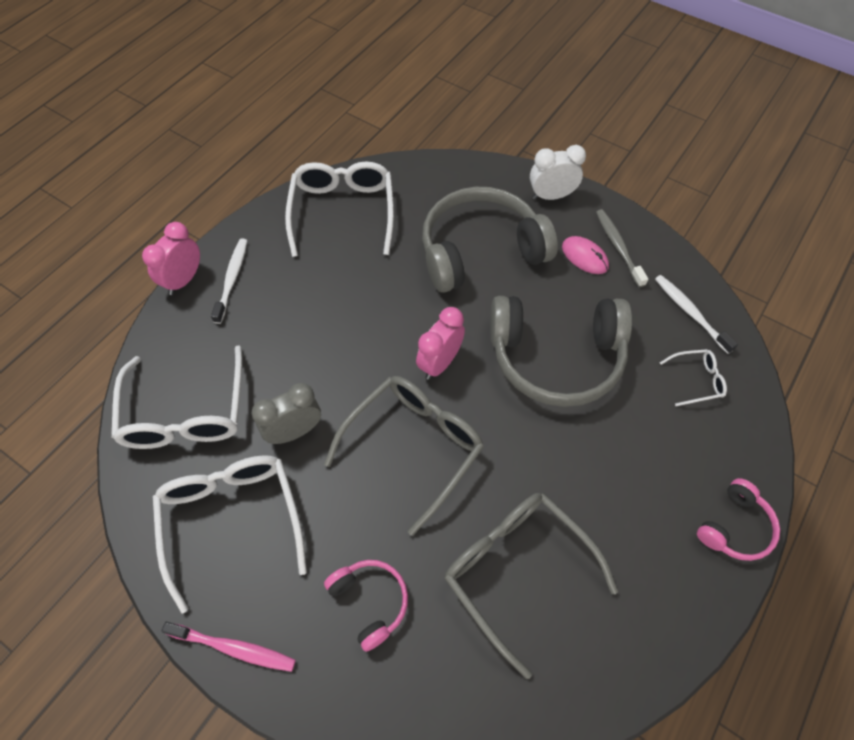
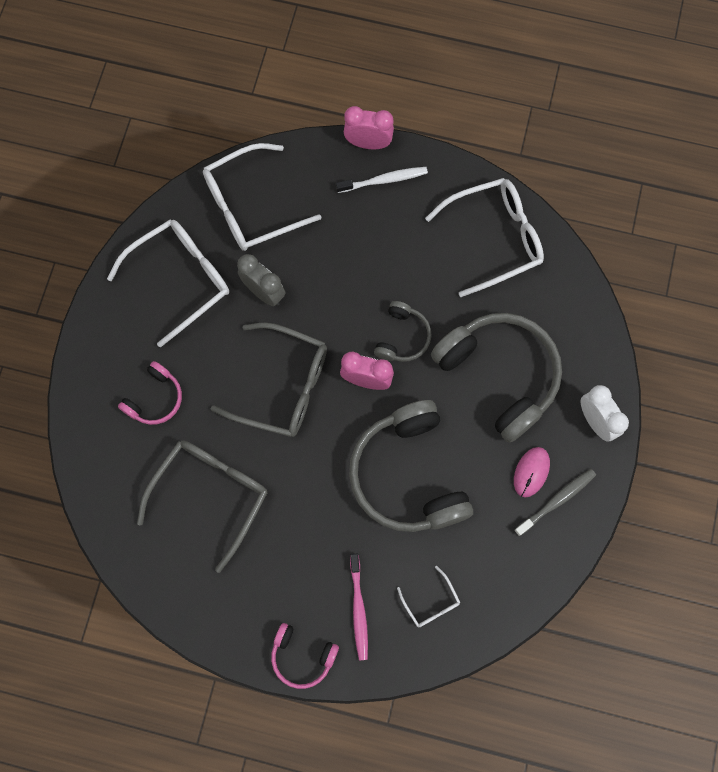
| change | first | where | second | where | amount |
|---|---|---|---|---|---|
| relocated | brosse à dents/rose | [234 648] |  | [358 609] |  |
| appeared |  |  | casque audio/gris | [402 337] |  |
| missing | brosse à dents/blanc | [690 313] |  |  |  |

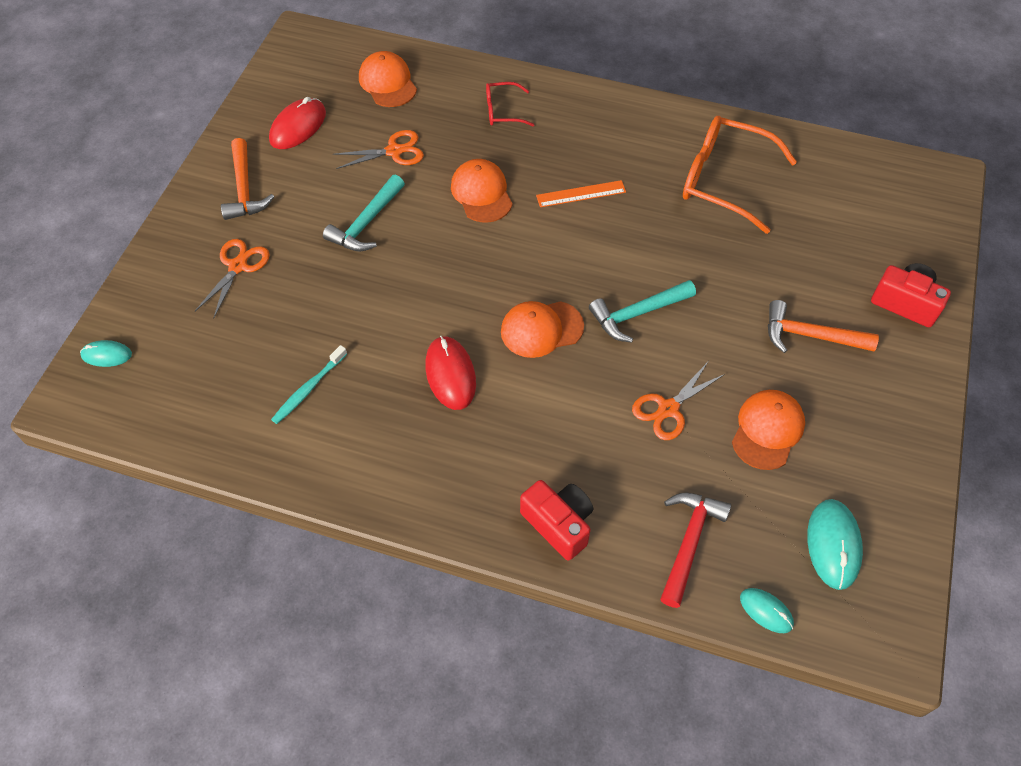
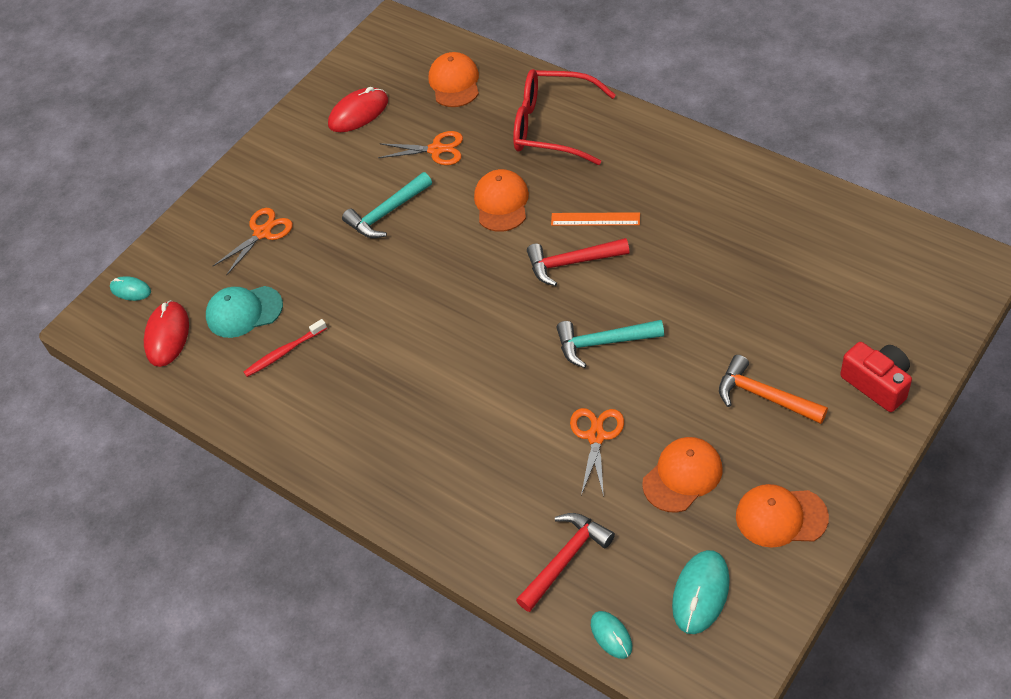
| change | first | where | second | where | amount |
|---|---|---|---|---|---|
| relocated | souris/rouge | [450 374] |  | [167 336] |  |
| appeared |  |  | casquette/turquoise | [244 312] |  |
| colour | brosse à dents/turquoise | [309 389] | brosse à dents/rouge | [284 352] |  |
| size | lunettes/rouge | [502 111] |  | [551 126] | x1.96 |
| appeared |  |  | marteau/rouge | [572 263] |  |
| spun | ciseaux/orange | [668 409] |  | [596 436] | 120 degrees clockwise |
| relocated | casquette/orange | [541 329] |  | [781 517] |  |
| missing | marteau/orange | [244 189] |  |  |  |
| missing | appareil photo/rouge | [558 524] |  |  |  |
| missing | lunettes/orange | [723 180] |  |  |  |

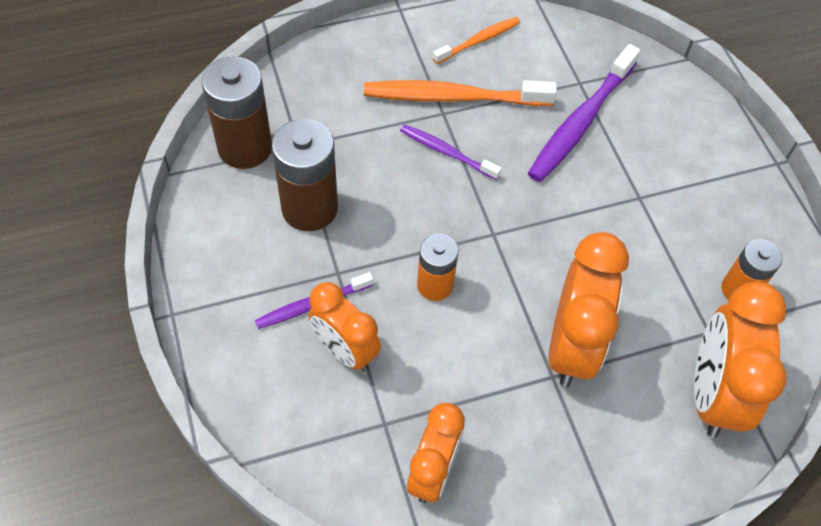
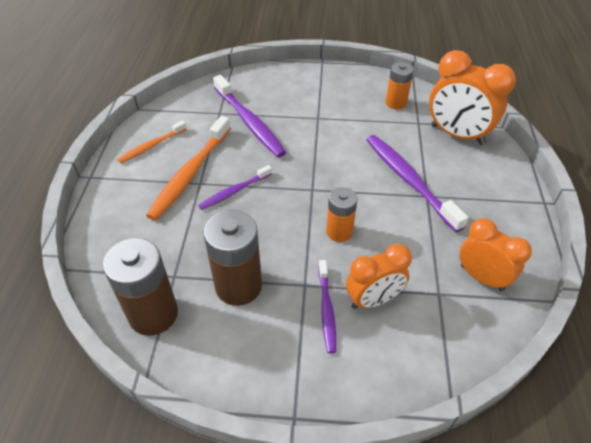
| change | first | where | second | where | amount |
|---|---|---|---|---|---|
| spun | brosse à dents/orange | [478 41] |  | [151 146] | 120 degrees counterclockwise |
| exchanged | réveil/orange | [571 346] | brosse à dents/violet | [409 180] |  |

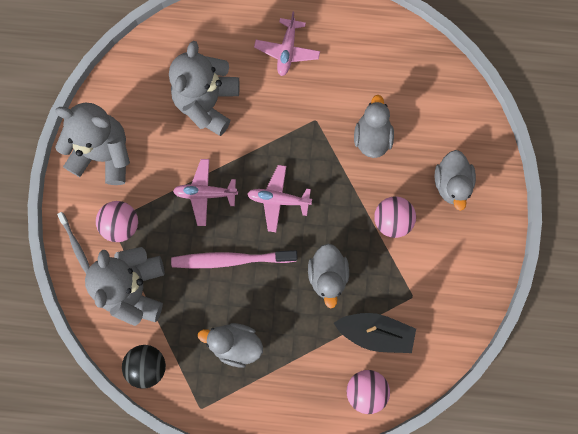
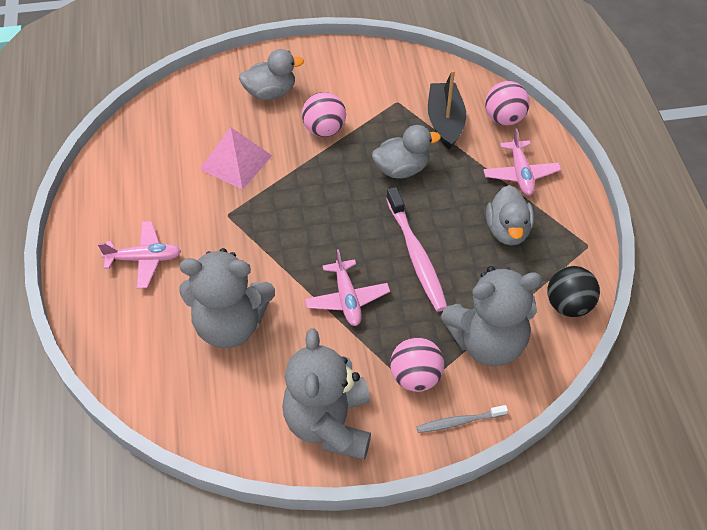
| change | first | where | second | where | amount |
|---|---|---|---|---|---|
| exchanged | canard/gris | [372 137] | pyramide/rose | [236 162] |  |
| spun | brosse à dents/gris | [76 245] |  | [459 422] | 150 degrees counterclockwise |
| relocated | avion/rose | [278 200] |  | [520 174] |  |

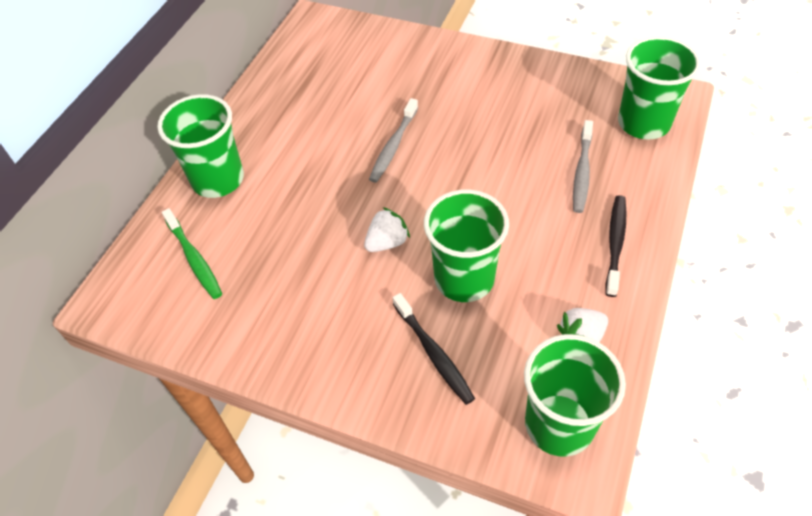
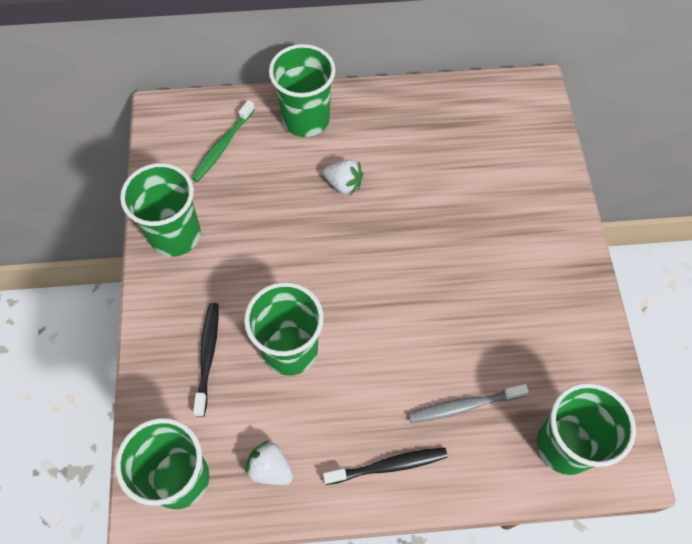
| change | first | where | second | where | amount |
|---|---|---|---|---|---|
| appeared |  |  | gobelet/vert | [175 235] |  |
| spun | brosse à dents/noir | [433 353] |  | [207 356] | 150 degrees clockwise |
| relocated | fraise/blanc | [387 242] |  | [344 184] |  |
| missing | brosse à dents/gris | [393 146] |  |  |  |

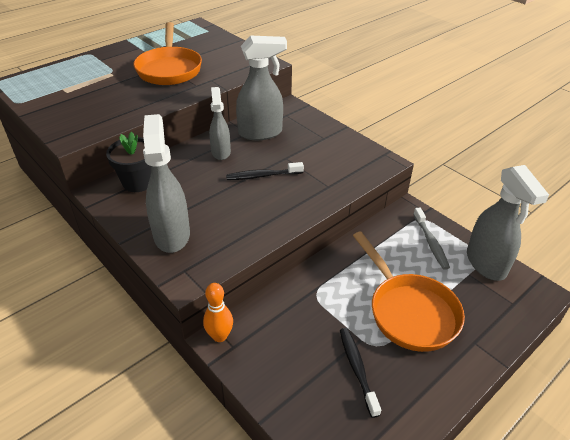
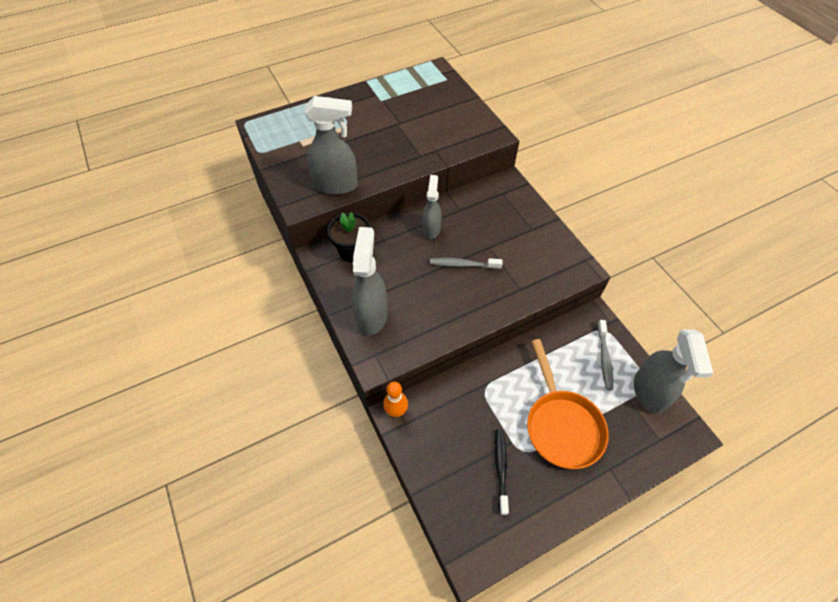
| change | first | where | second | where | amount |
|---|---|---|---|---|---|
| relocated | vaporisateur/gris | [261 133] |  | [336 185] |  |
| colour | brosse à dents/noir | [262 176] | brosse à dents/gris | [463 265] |  |
| missing | poêle/orange | [169 69] |  |  |  |

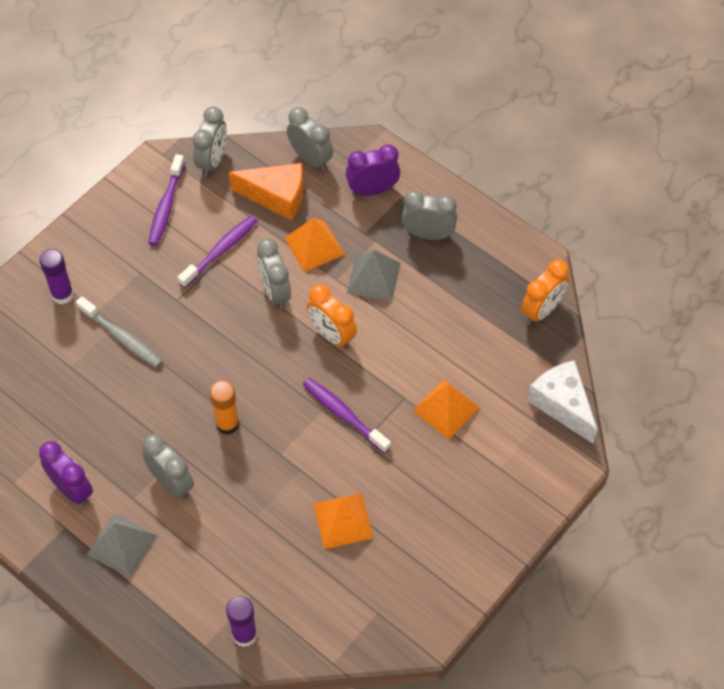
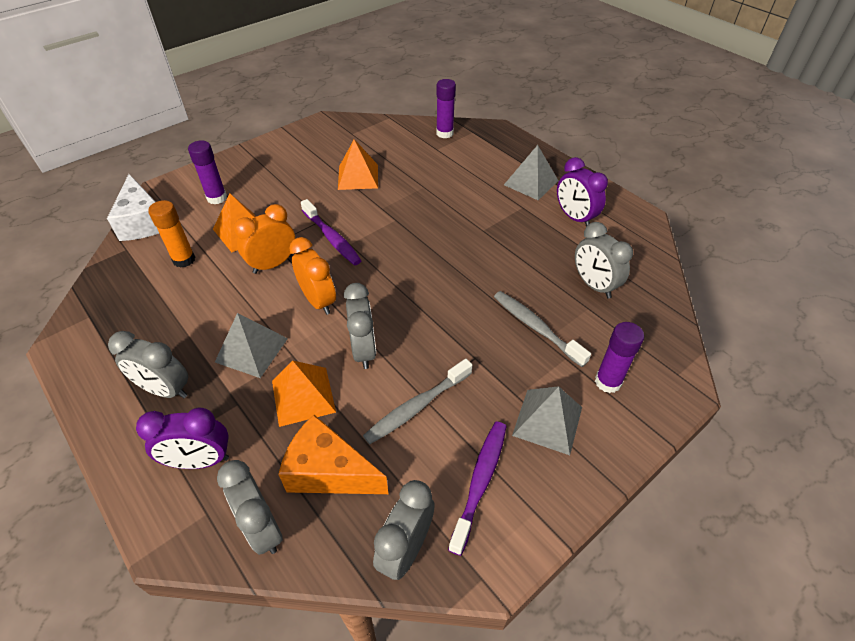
| change | first | where | second | where | amount |
|---|---|---|---|---|---|
| relocated | bâton de colle/orange | [227 424] |  | [184 260] |  |
| appeared |  |  | bâton de colle/violet | [217 198] |  |
| relocated | réveil/orange | [542 310] |  | [273 264] |  |
| colour | brosse à dents/violet | [221 251] | brosse à dents/gris | [416 407] |  |
| appeared |  |  | pyramide/gris | [547 421] |  |
| relocated | réveil/gris | [171 482] |  | [594 285] |  |

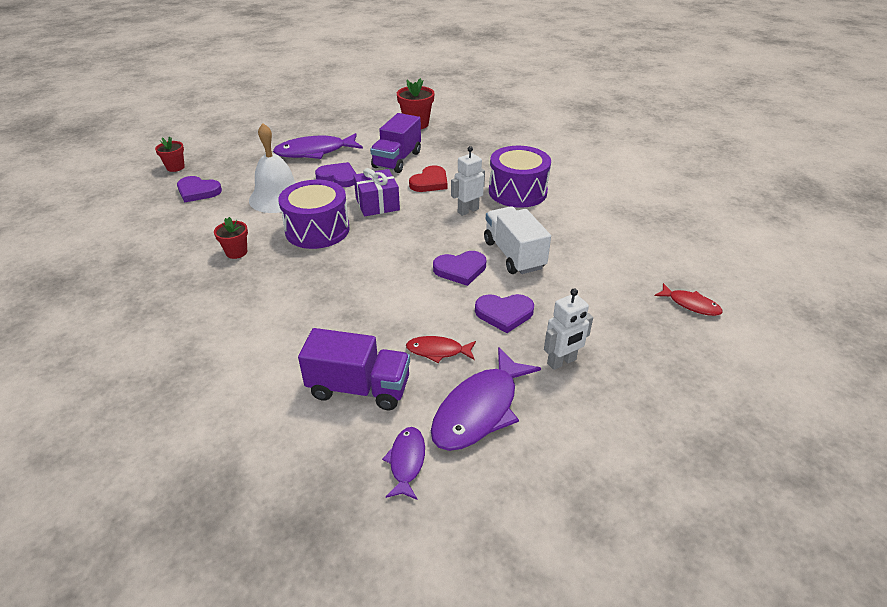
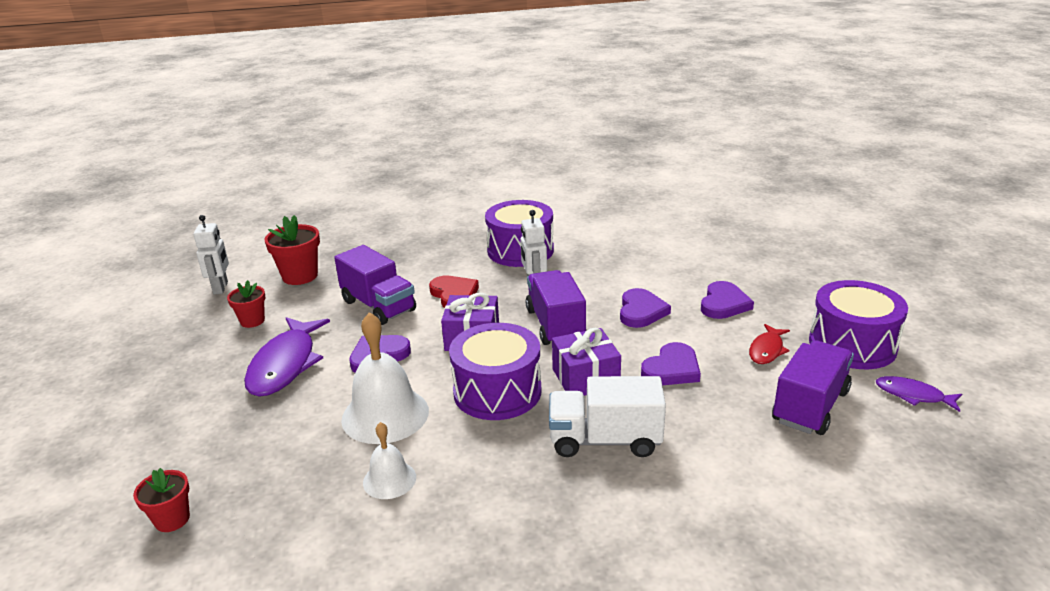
| change | first | where | second | where | amount |
|---|---|---|---|---|---|
| relocated | robot/blanc | [562 362] |  | [221 288] |  |
| relocated | pot de fleurs/rouge | [236 252] |  | [252 321] |  |
| appeared |  |  | cloche/blanc | [389 479] |  |
| appeared |  |  | camion/violet | [555 325] |  |
| relocated | camion/blanc | [514 255] |  | [605 440] |  |
| appeared |  |  | cadeau/violet | [585 378] |  |
| relocated | cœur/violet | [198 191] |  | [672 369] |  |
| exchanged | poisson/violet | [479 409] | tambour/violet | [852 344] |  |
| missing | poisson/rouge | [690 304] |  |  |  |

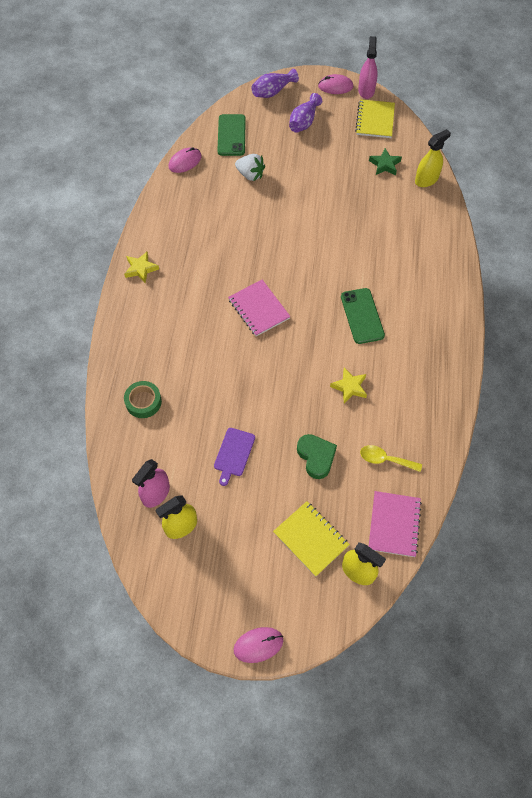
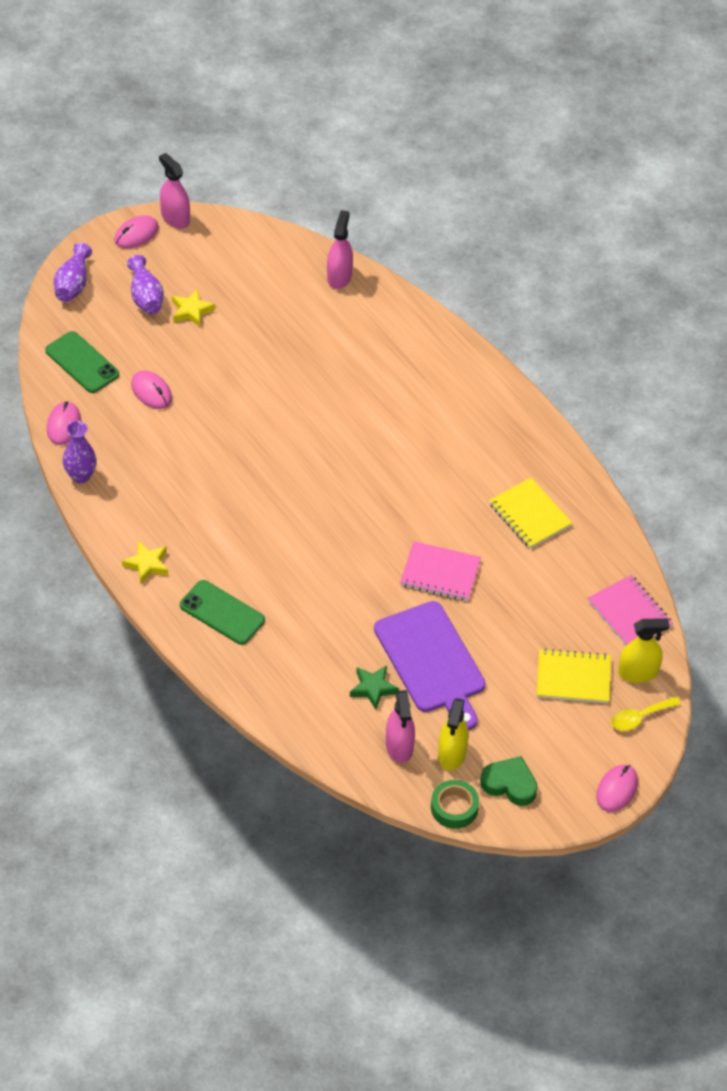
| change | first | where | second | where | amount |
|---|---|---|---|---|---|
| appeared |  |  | vase/violet | [80 476] |  |
| exchanged | fraise/blanc | [250 175] | souris/rose | [151 392] |  |
| relocated | étoile/jaune | [349 387] |  | [191 311] |  |
| relocated | téléphone/vert | [362 316] |  | [222 613] |  |
| colour | vaporisateur/jaune | [426 180] | vaporisateur/rose | [339 276] |  |
| relocated | étoile/vert | [385 165] |  | [373 688] |  |
| size | planche à découper/violet | [233 454] |  | [431 662] | x2.02 |
| relocated | carnet/rose | [258 309] |  | [440 573] |  |
| relocated | ruban adhésif/vert | [143 402] |  | [454 808] |  |
| relocated | cœur/vert | [316 457] |  | [510 784] |  |
| relocated | carnet/jaune | [375 120] |  | [529 515] |  |
| relocated | cuillère/jaune | [385 459] |  | [639 718] |  |

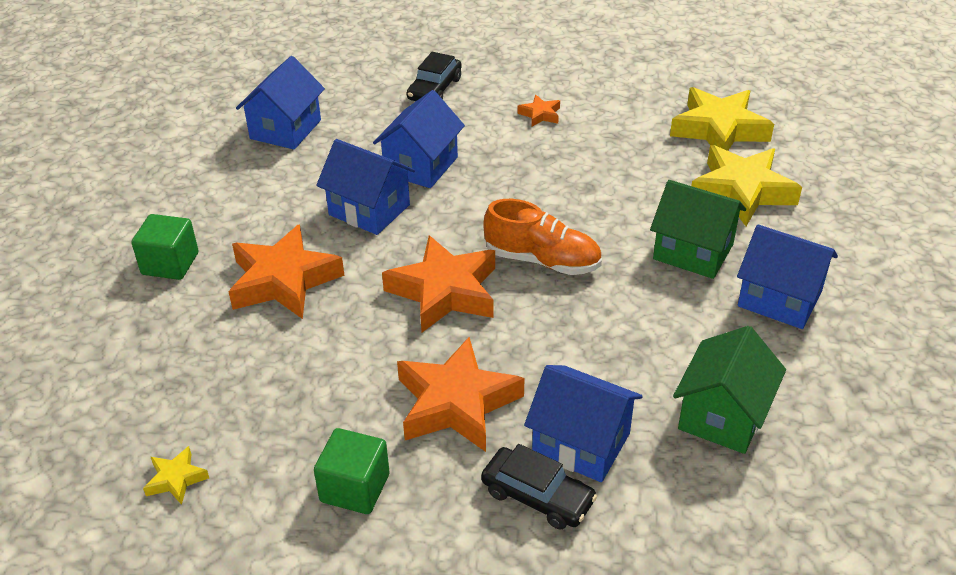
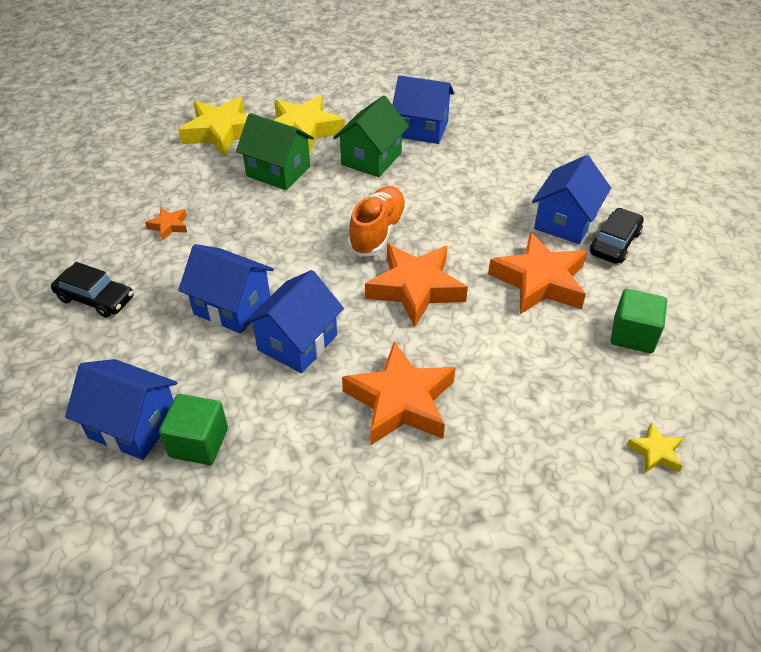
| change | first | where | second | where | amount |
|---|---|---|---|---|---|
| relocated | cube/vert | [170 264] |  | [199 443] |  |
| relocated | maison/vert | [723 416] |  | [278 171] |  |
| spun | maison/bleu | [779 299] |  | [421 129] | 75 degrees clockwise |

